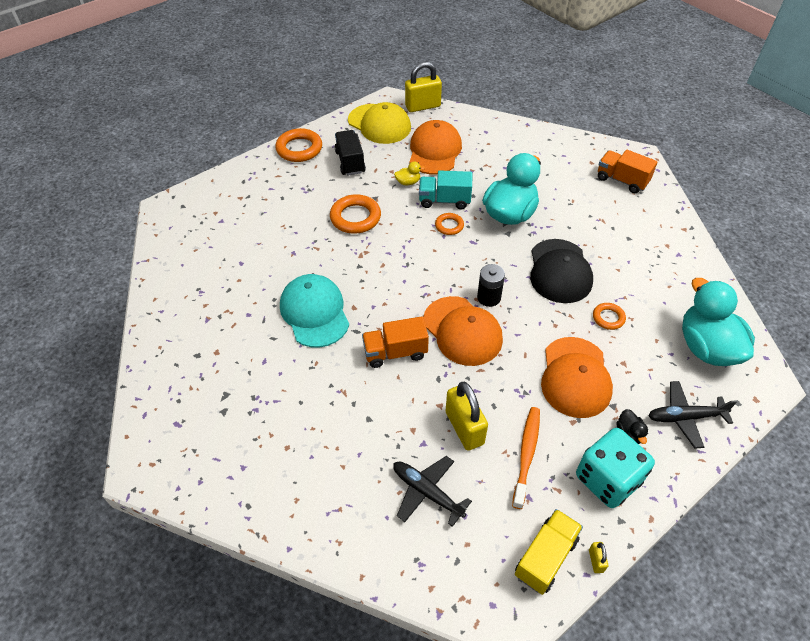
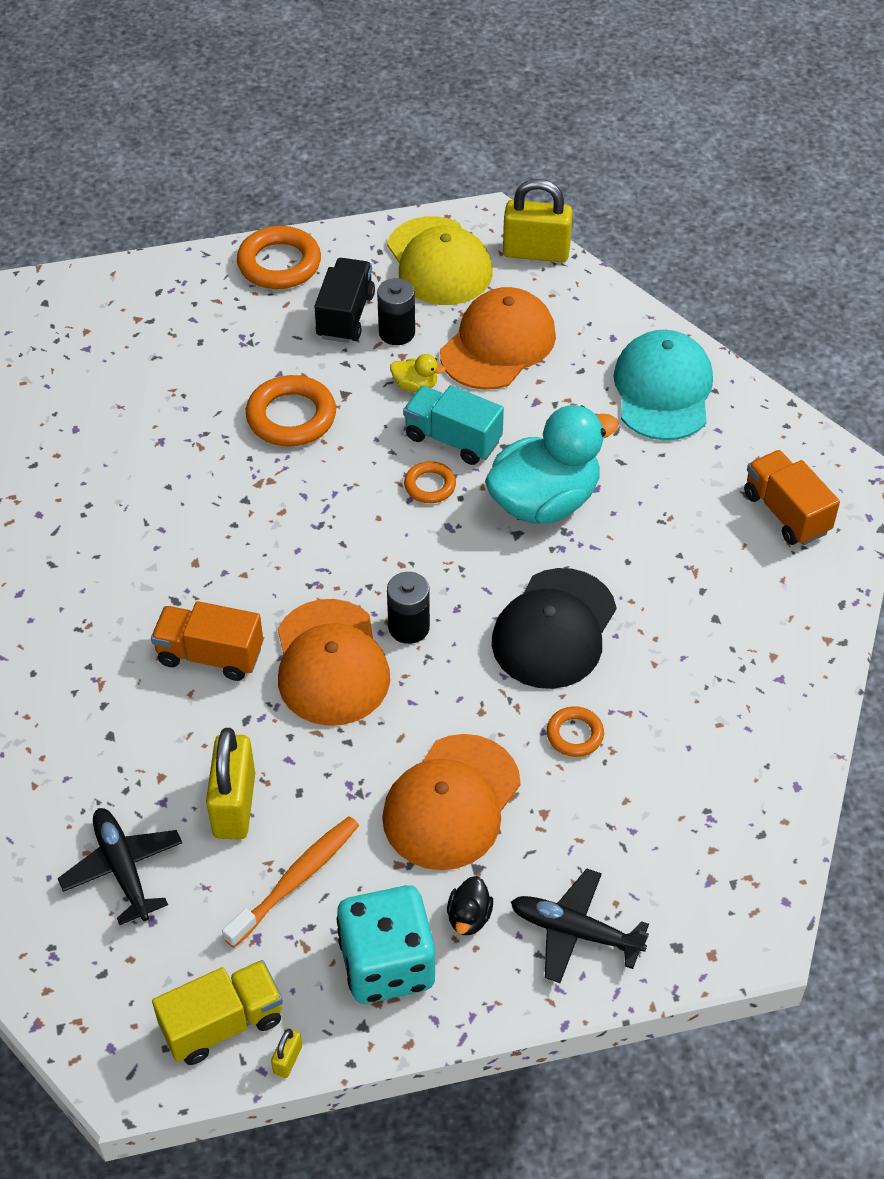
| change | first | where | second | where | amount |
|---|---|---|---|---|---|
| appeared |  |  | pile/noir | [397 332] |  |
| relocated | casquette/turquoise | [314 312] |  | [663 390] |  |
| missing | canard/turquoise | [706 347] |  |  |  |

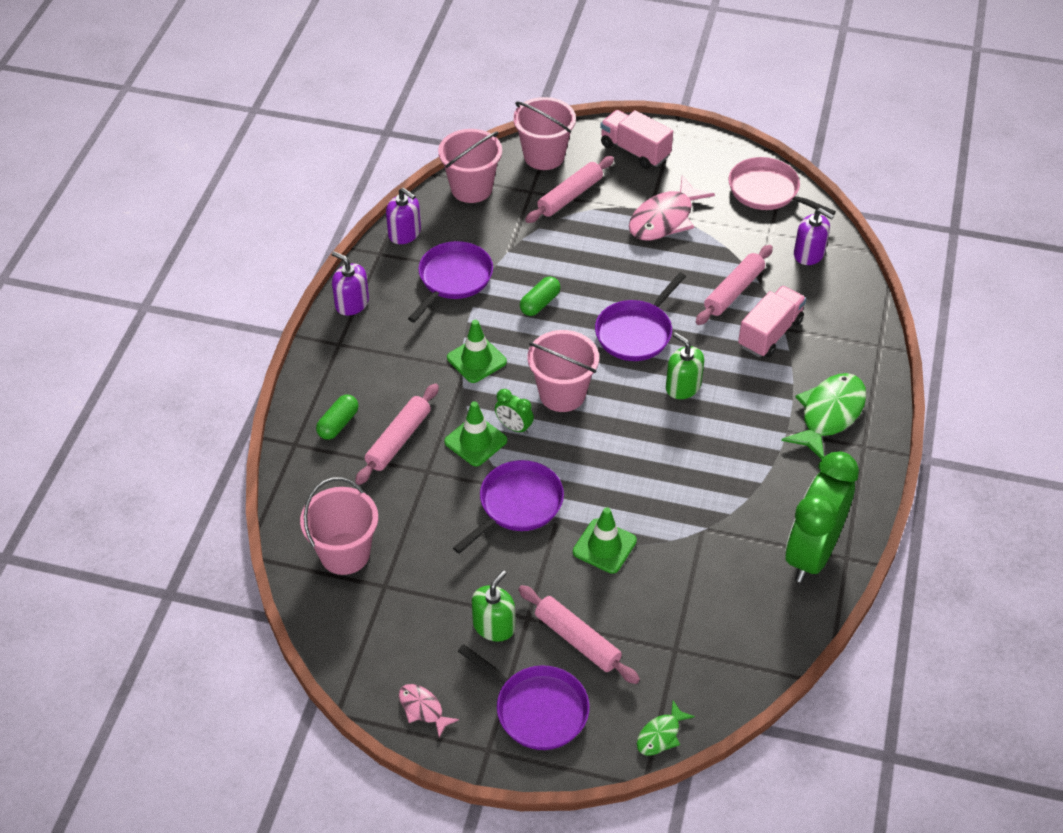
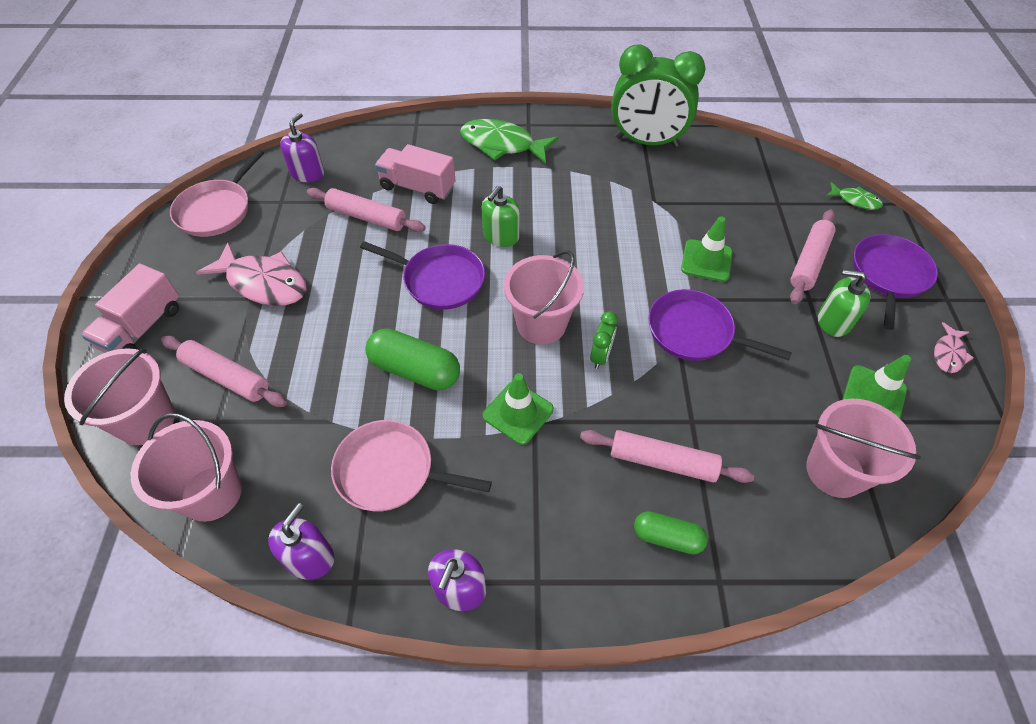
| change | first | where | second | where | amount |
|---|---|---|---|---|---|
| colour | poêle/violet | [453 279] | poêle/rose | [390 471] |  |
| size | gélule/vert | [540 303] |  | [415 370] | x1.61 |
| relocated | cône de chantier/vert | [475 441] |  | [874 395] |  |

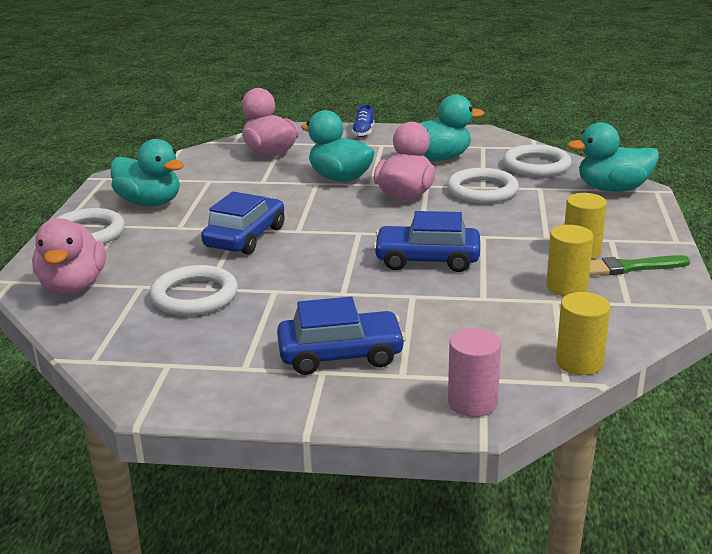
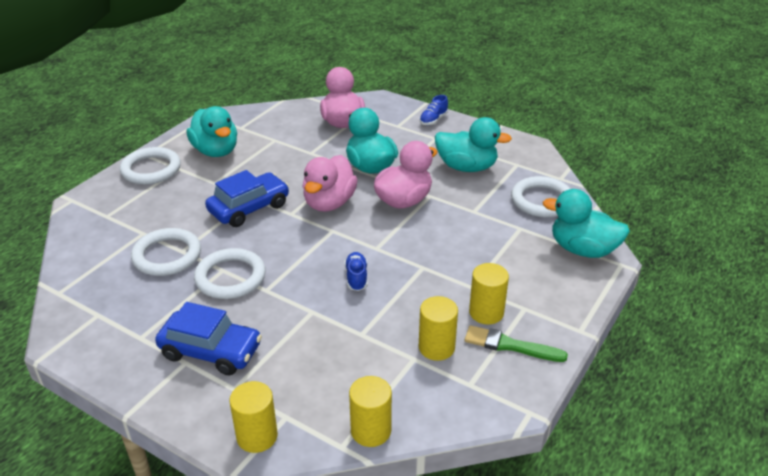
| change | first | where | second | where | amount |
|---|---|---|---|---|---|
| relocated | anneau/blanc | [482 191] |  | [230 277] |  |
| colour | cylindre/rose | [472 402] | cylindre/jaune | [257 436] |  |
| relocated | canard/rose | [73 286] |  | [329 203] |  |
| exchanged | voiture/bleu | [427 260] | chaussure/bleu | [356 277] |  |

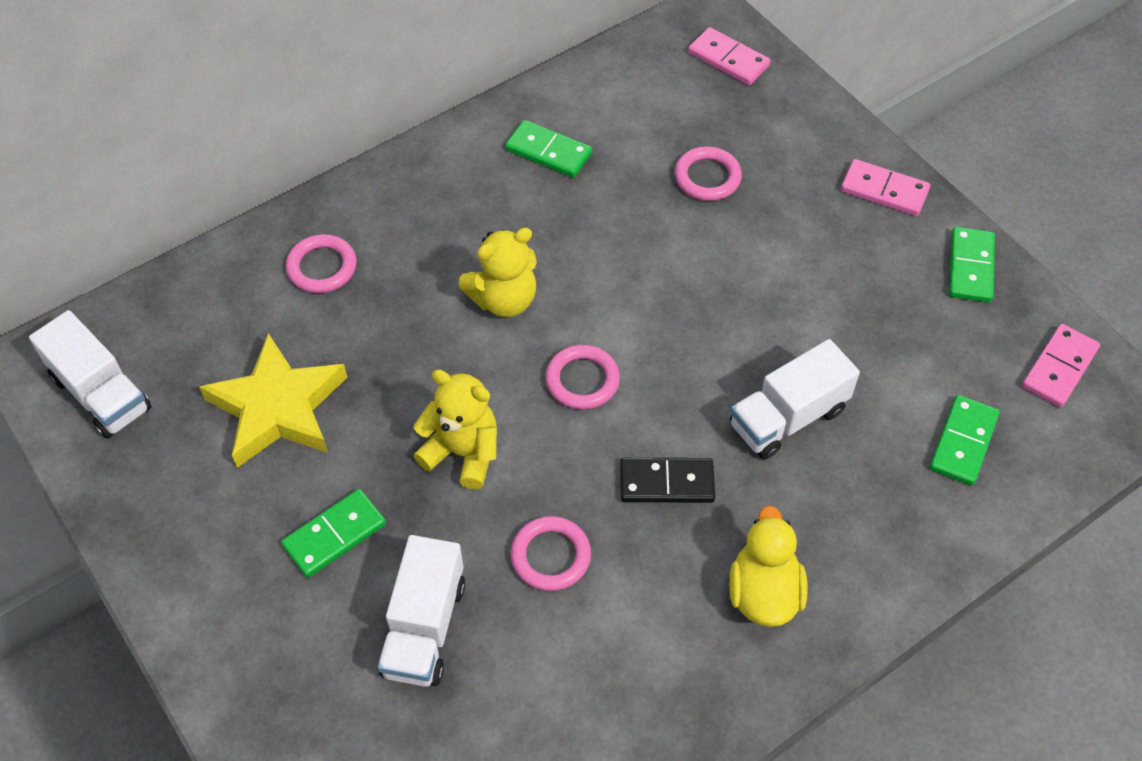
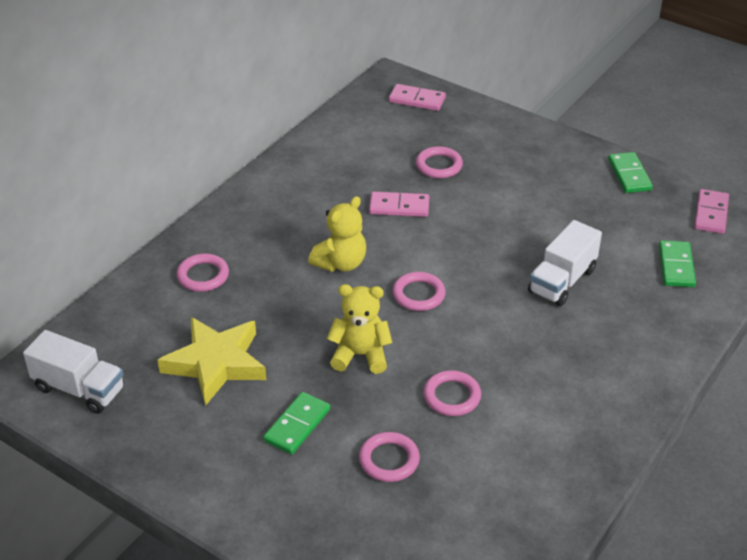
| change | first | where | second | where | amount |
|---|---|---|---|---|---|
| exchanged | camion/blanc | [424 627] | anneau/rose | [389 460] |  |
| relocated | domino/rose | [884 190] |  | [399 207] |  |
| missing | domino/vert | [548 152] |  |  |  |
| missing | domino/noir | [666 483] |  |  |  |
| missing | canard/jaune | [763 592] |  |  |  |

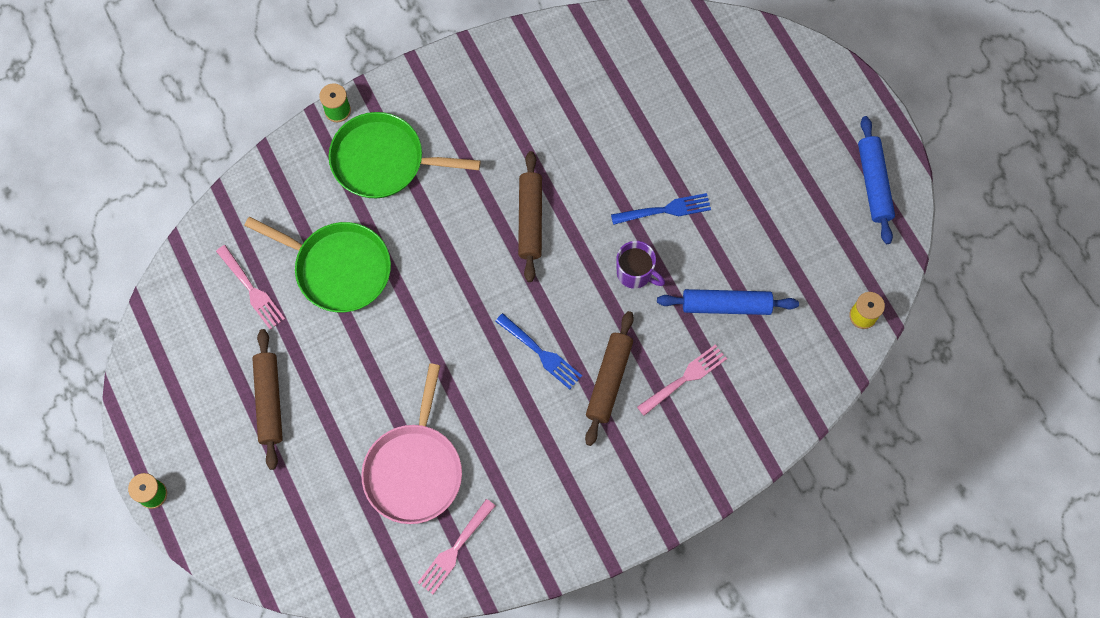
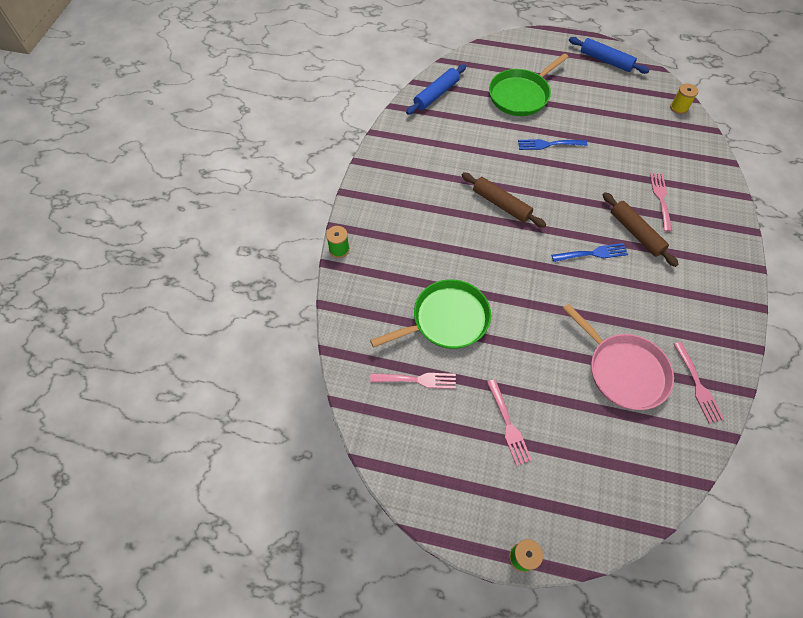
| change | first | where | second | where | amount |
|---|---|---|---|---|---|
| relocated | rouleau à pâtisserie/bleu | [726 305] |  | [436 94] |  |
| exchanged | rouleau à pâtisserie/marron | [269 401] | fourchette/rose | [508 425] |  |
| relocated | poêle/vert | [383 161] |  | [521 95] |  |
| spun | fourchette/bleu | [665 210] |  | [549 144] | 120 degrees counterclockwise |
| missing | tasse/violet | [635 273] |  |  |  |

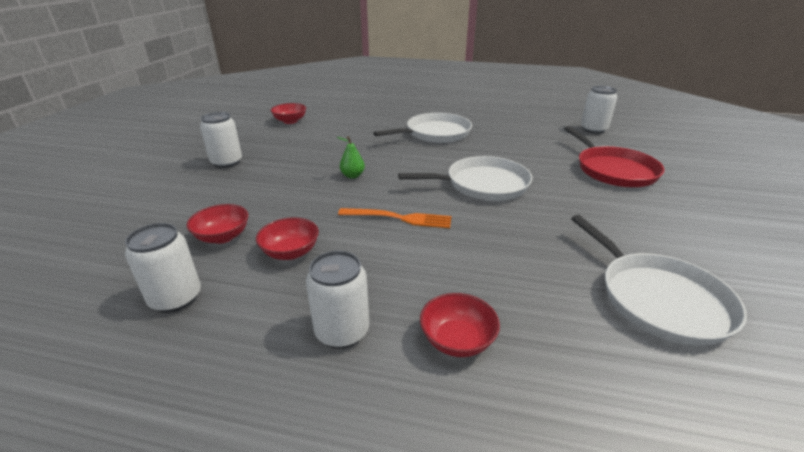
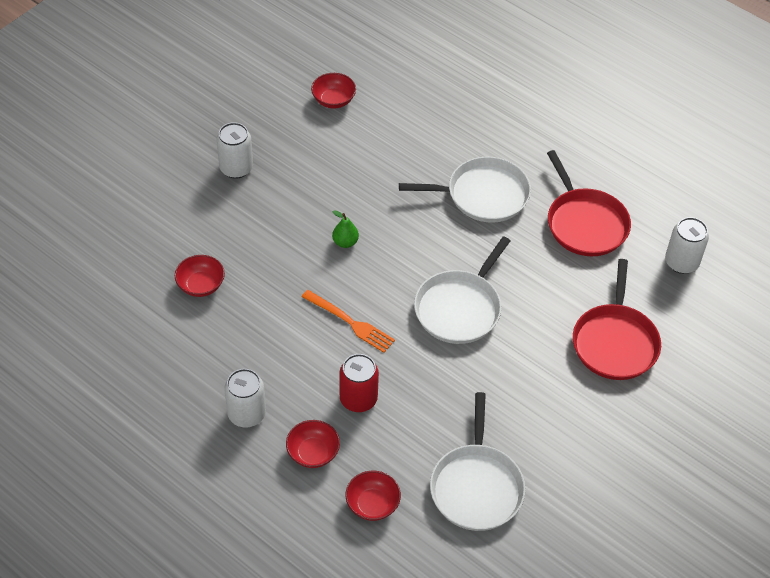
| change | first | where | second | where | amount |
|---|---|---|---|---|---|
| appeared |  |  | canette/rouge | [358 399] |  |
| relocated | bol/rouge | [290 252] |  | [372 504] |  |
| spun | poêle/blanc | [483 184] |  | [460 308] | 105 degrees clockwise |
| appeared |  |  | poêle/rouge | [585 223] |  |
| missing | canette/blanc | [176 298] |  |  |  |

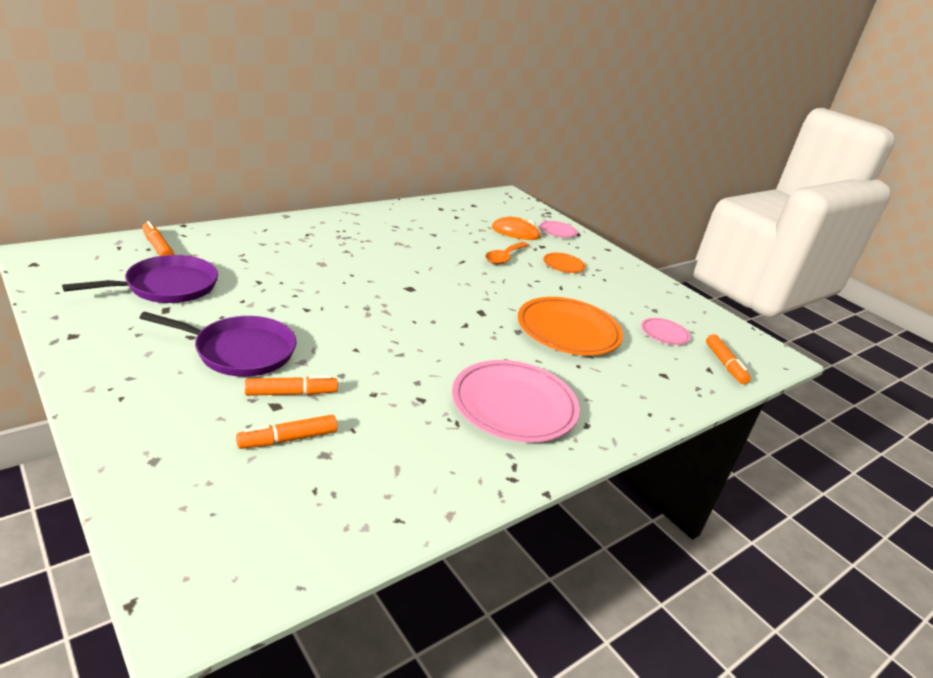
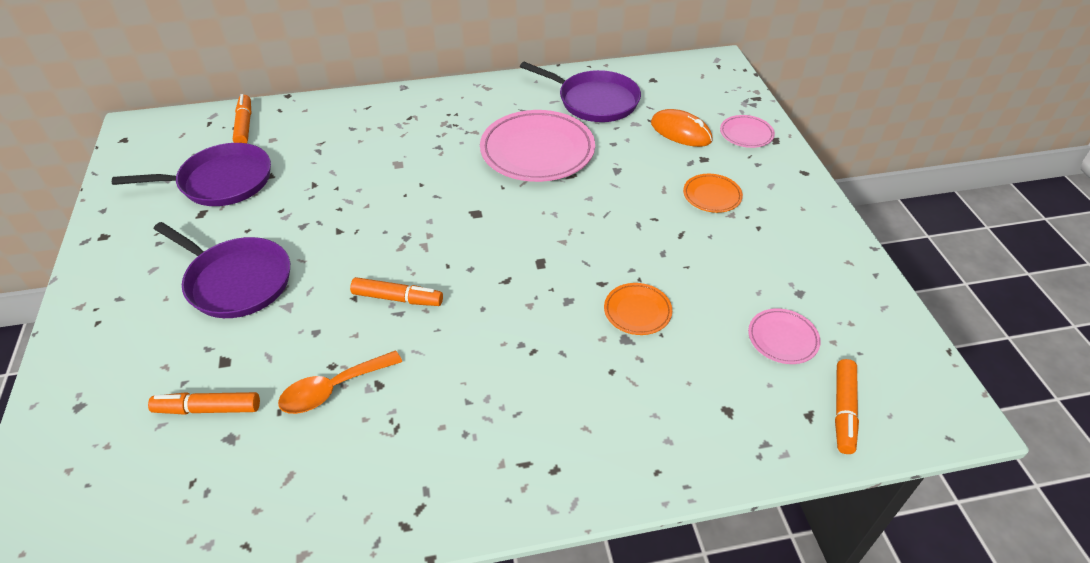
| change | first | where | second | where | amount |
|---|---|---|---|---|---|
| relocated | cuillère/orange | [504 257] |  | [333 389] |  |
| relocated | feutre/orange | [291 393] |  | [397 298] |  |
| relocated | assiette/rose | [513 406] |  | [537 151] |  |
| appeared |  |  | poêle/violet | [594 101] |  |
| size | assiette/orange | [568 331] |  | [637 311] | x0.48 |

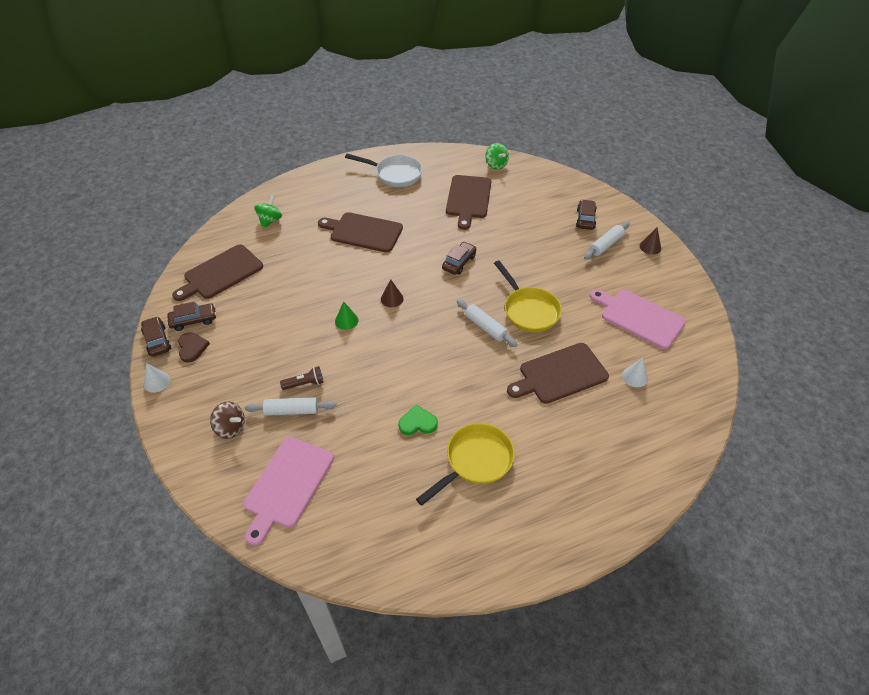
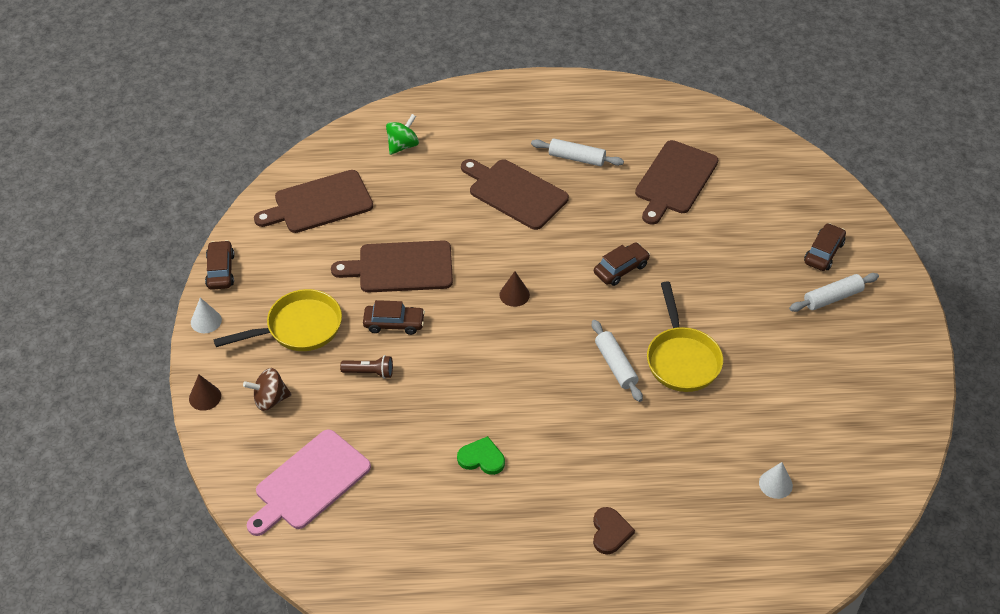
| change | first | where | second | where | amount |
|---|---|---|---|---|---|
| relocated | cône/marron | [650 247] |  | [205 397] |  |
| relocated | poêle/jaune | [475 461] |  | [298 328] |  |
| spun | toupie/marron | [231 428] |  | [270 399] | 120 degrees clockwise |
| relocated | planche à découper/marron | [560 374] |  | [401 267] |  |
| relocated | voiture/marron | [194 320] |  | [394 323] |  |
| relocated | rouleau à pâtisserie/blanc | [292 411] |  | [576 158] |  |
| relocated | cœur/marron | [192 348] |  | [610 532] |  |
| missing | cône/vert | [346 320] |  |  |  |
| missing | poêle/blanc | [395 174] |  |  |  |
| missing | toupie/vert | [496 165] |  |  |  |
| missing | planche à découper/rose | [639 317] |  |  |  |

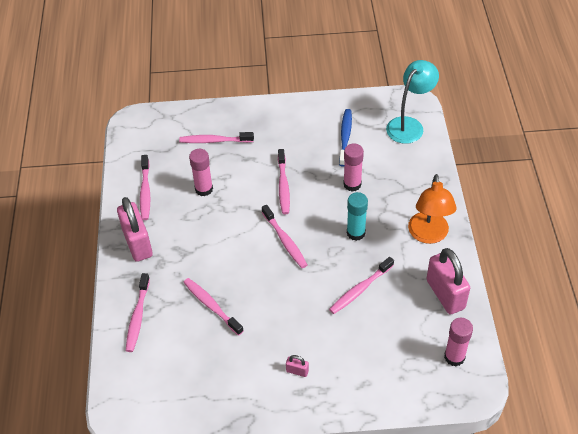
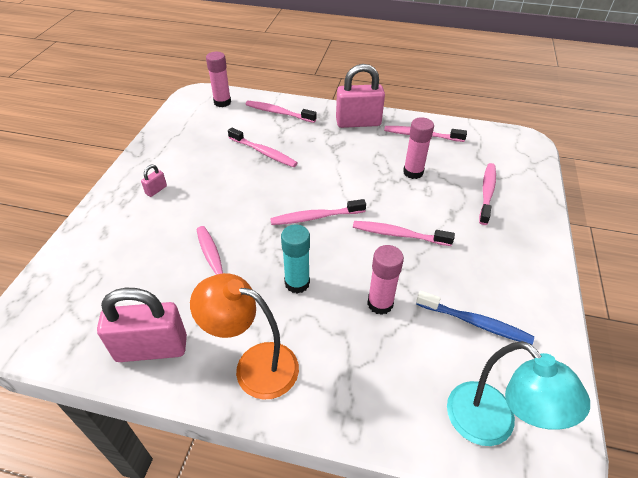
| change | first | where | second | where | amount |
|---|---|---|---|---|---|
| relocated | bâton de colle/rose | [454 357] |  | [222 102] |  |
| spun | brosse à dents/rose | [211 306] |  | [263 152] | 60 degrees clockwise |

